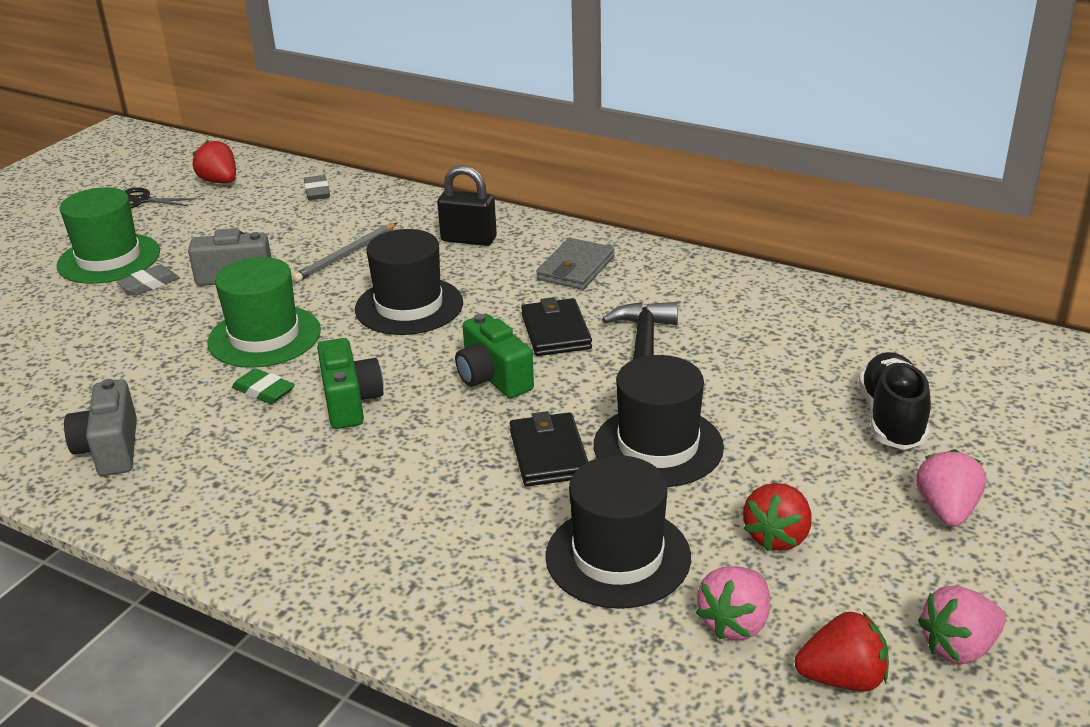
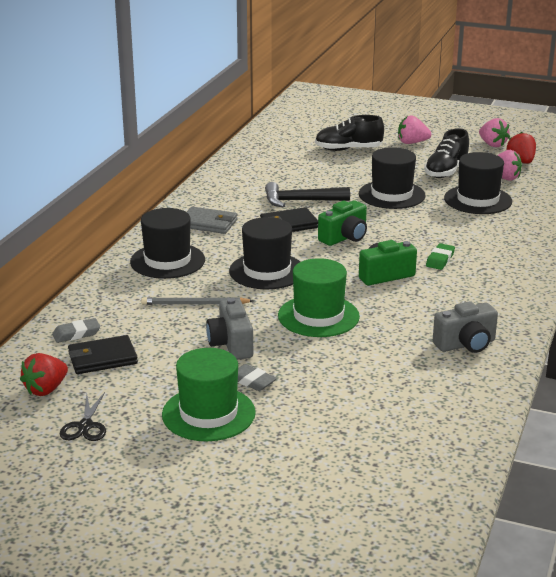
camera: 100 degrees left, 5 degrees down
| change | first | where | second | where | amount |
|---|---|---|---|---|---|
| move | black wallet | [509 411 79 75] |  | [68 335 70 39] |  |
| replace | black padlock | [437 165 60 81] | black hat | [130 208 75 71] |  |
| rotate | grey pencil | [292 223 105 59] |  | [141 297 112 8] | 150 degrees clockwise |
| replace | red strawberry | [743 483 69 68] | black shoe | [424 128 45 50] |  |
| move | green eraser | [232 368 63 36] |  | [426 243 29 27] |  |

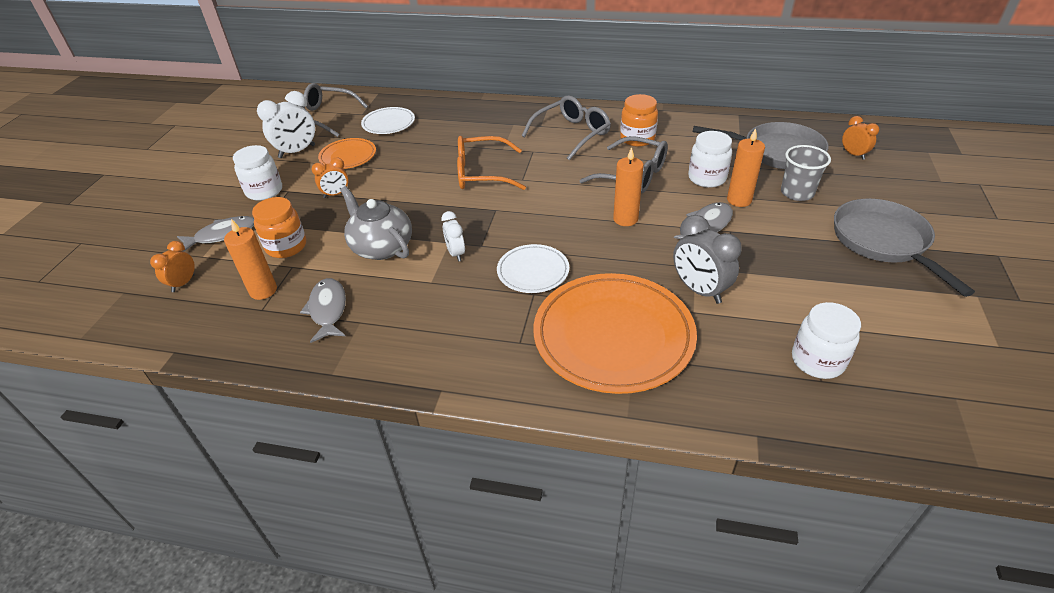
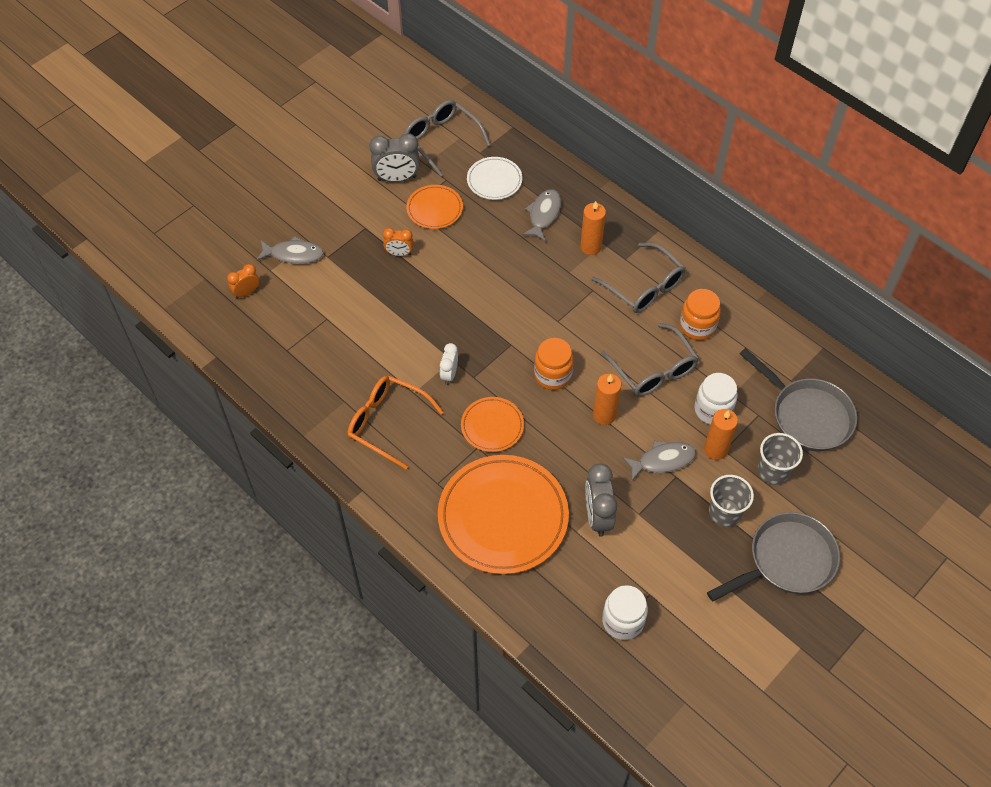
camera: 30 degrees right, 15 degrees up
| change | first | where | second | where | amount |
|---|---|---|---|---|---|
| move | orange glasses | [457 136 69 54] |  | [348 376 96 94] |  |
| recolor | white clock | [257 91 58 67] | grey clock | [369 133 51 49] |  |
| recolor | white plate | [497 244 72 49] | orange plate | [461 397 63 55] |  |
| move | grey fish | [300 278 46 65] |  | [522 189 39 53] |  |
| move | orange jar | [252 197 54 61] |  | [534 338 39 52] |  |
| move | orange candle | [224 219 53 81] |  | [580 201 26 54] |  |
| rotate | grey glasses | [522 95 89 65] |  | [591 242 94 71] | 60 degrees clockwise |
| rotate | grey pan | [834 199 141 98] |  | [707 512 133 89] | 45 degrees clockwise |
| insert |  |  | grey cup | [709 475 45 52] |  |
| delete | white jar | [233 145 49 56] |  |  |  |
| delete | grey teapot | [340 186 72 74] |  |  |  |
| delete | orange clock | [842 116 37 44] |  |  |  |

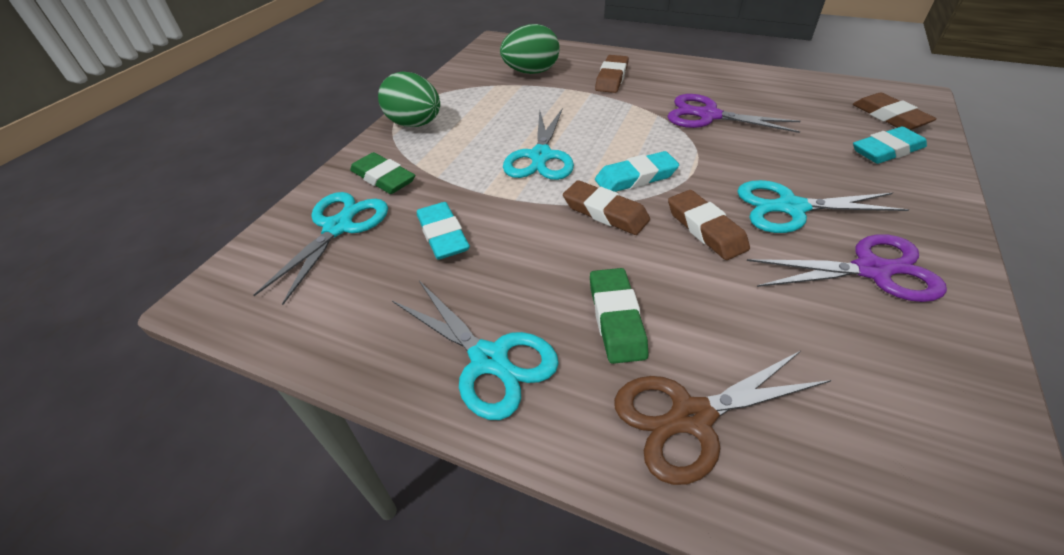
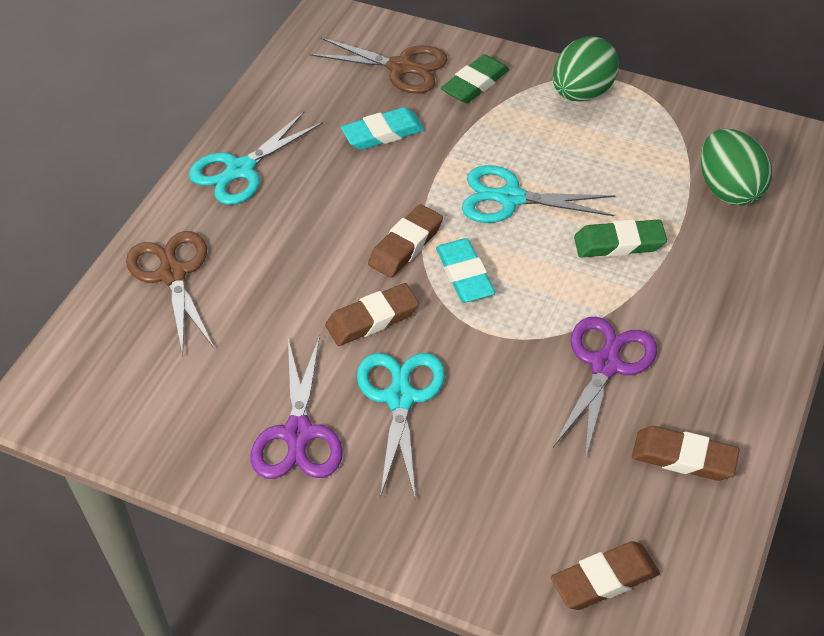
camera: 90 degrees right, 5 degrees up
| change | first | where | second | where | amount |
|---|---|---|---|---|---|
| recolor | turquoise scissors | [254 192 134 113] | brown scissors | [310 37 138 57] |  |
| move | green eraser | [590 268 58 96] |  | [574 219 93 39] |  |
| move | brown eraser | [595 55 34 38] |  | [632 426 108 55] |  |
| delete | turquoise eraser | [853 127 74 37] |  |  |  |

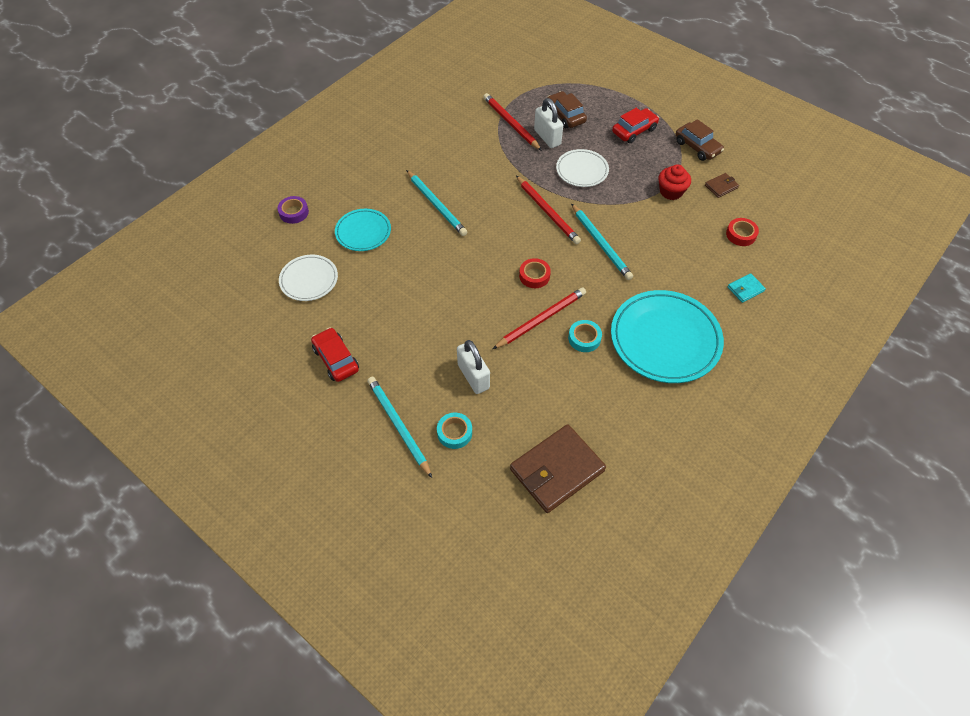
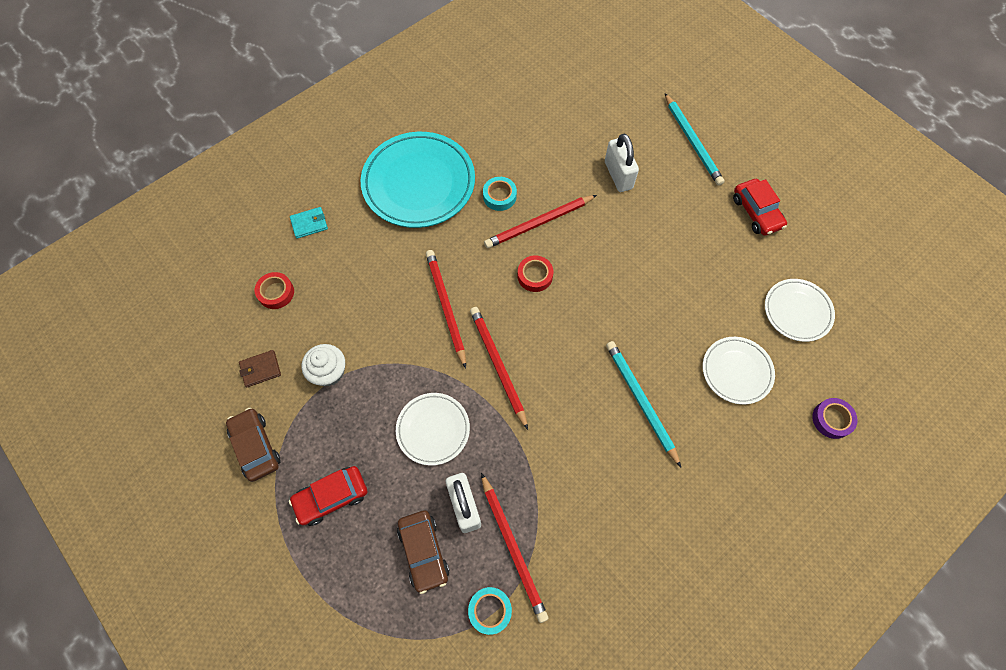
camera: 170 degrees left, 10 degrees up
| change | first | where | second | where | amount |
|---|---|---|---|---|---|
| recolor | red cupcake | [658 164 33 36] | white cupcake | [302 344 43 42] |  |
| recolor | turquoise pencil | [571 203 62 77] | red pencil | [426 250 40 119] |  |
| move | turquoise tape | [437 413 35 36] |  | [468 587 44 48] |  |
| recolor | turquoise plate | [335 209 56 42] | white plate | [703 337 72 68] |  |
| delete | brown wallet | [510 424 96 89] |  |  |  |

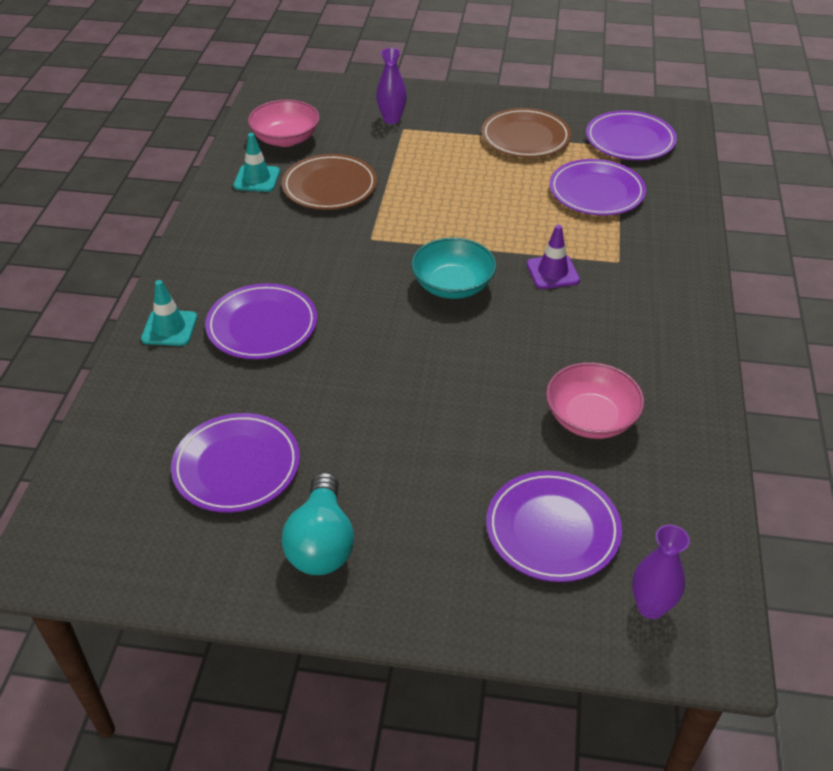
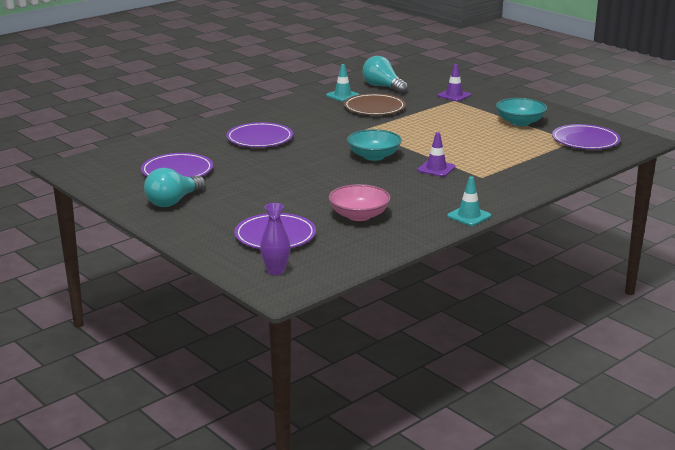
camera: 40 degrees right, 20 degrees down
| change | first | where | second | where | amount |
|---|---|---|---|---|---|
| replace | pink bowl | [248 100 71 47] | turquoise light bulb | [362 56 46 38] |  |
| replace | purple vase | [376 48 31 76] | purple traffic cone | [438 64 33 37] |  |
| move | turquoise traffic cone | [141 280 56 66] |  | [447 176 44 50] |  |
| replace | brown plate | [481 108 90 50] | turquoise bowl | [496 98 51 28] |  |
| delete | purple plate | [549 159 97 56] |  |  |  |

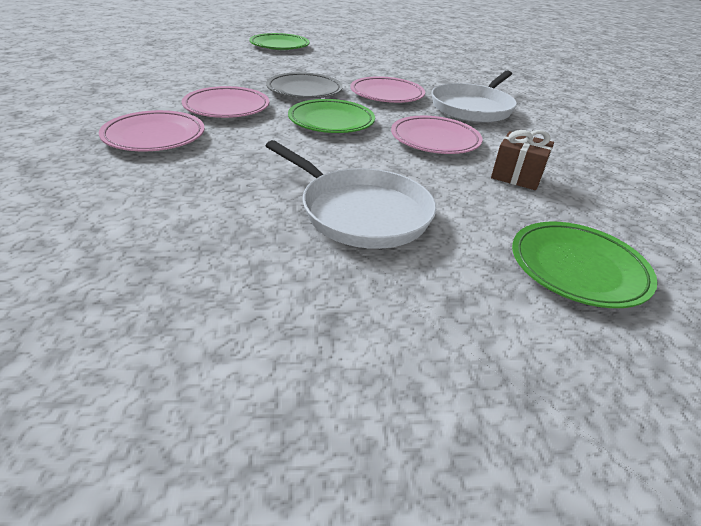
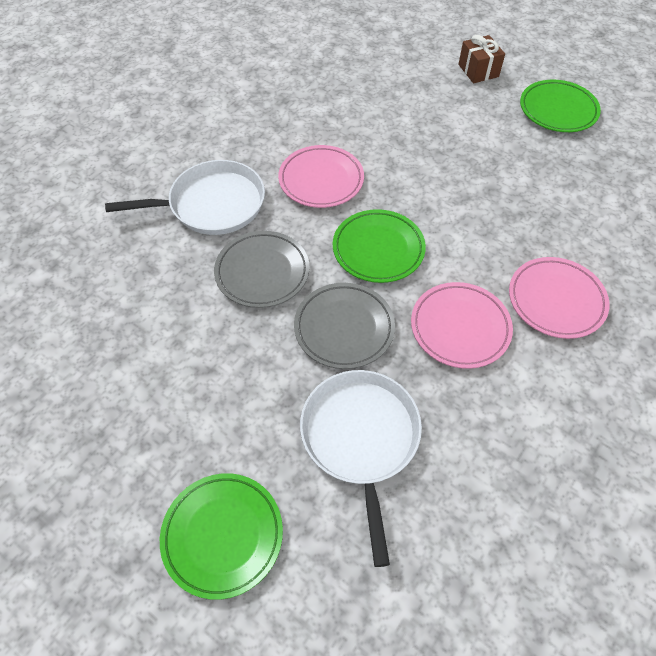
camera: 135 degrees left, 20 degrees up
| change | first | where | second | where | amount |
|---|---|---|---|---|---|
| recolor | pink plate | [350 76 75 27] | grey plate | [214 231 96 77] |  |
| move | white pan | [265 140 171 109] |  | [300 370 122 197] |  |
| move | brown gift | [491 130 63 60] |  | [458 35 47 48] |  |
| move | green plate | [512 222 146 86] |  | [520 80 81 52] |  |

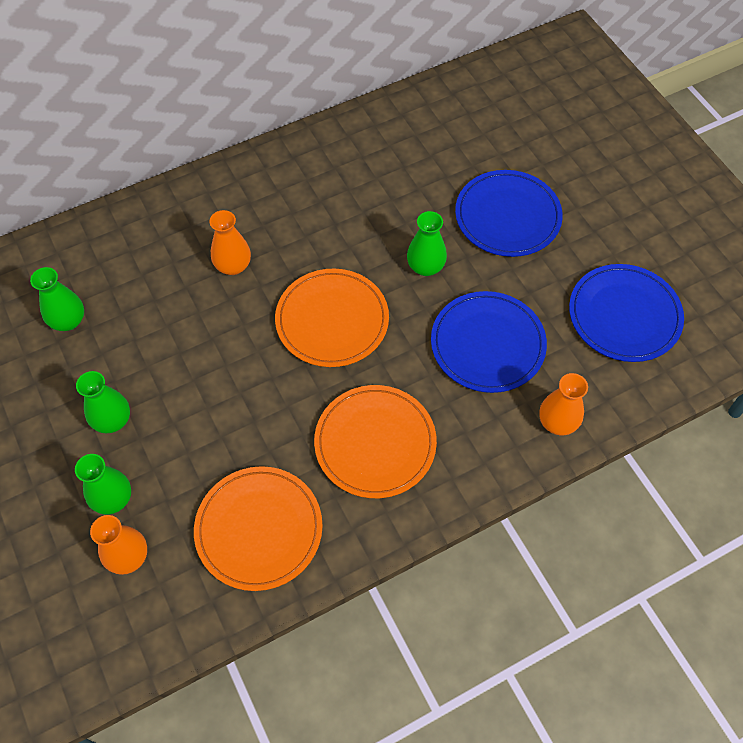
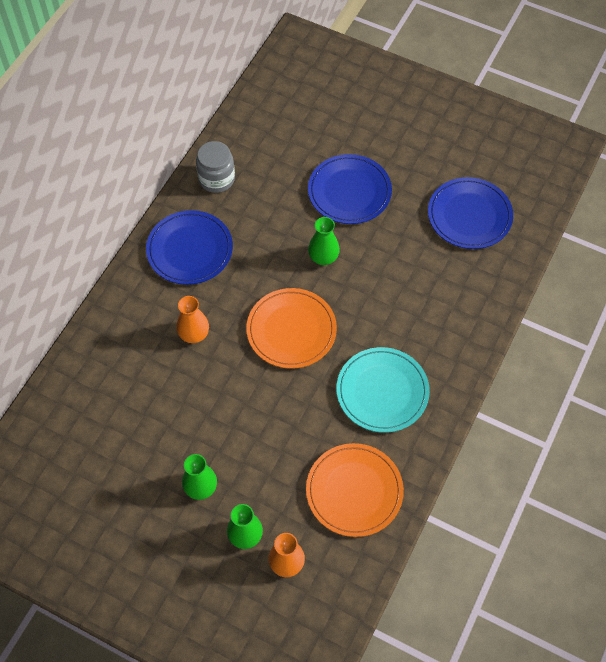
camera: 35 degrees left, 0 degrees up
| change | first | where | second | where | amount |
|---|---|---|---|---|---|
| move | blue plate | [431 291 116 102] |  | [146 210 87 75] |  |
| insert |  |  | grey jar | [196 141 39 52] |  |
| recolor | orange plate | [314 385 123 113] | turquoise plate | [336 347 94 86] |  |
| delete | green vase | [30 267 54 64] |  |  |  |
| delete | orange vase | [539 373 49 62] |  |  |  |

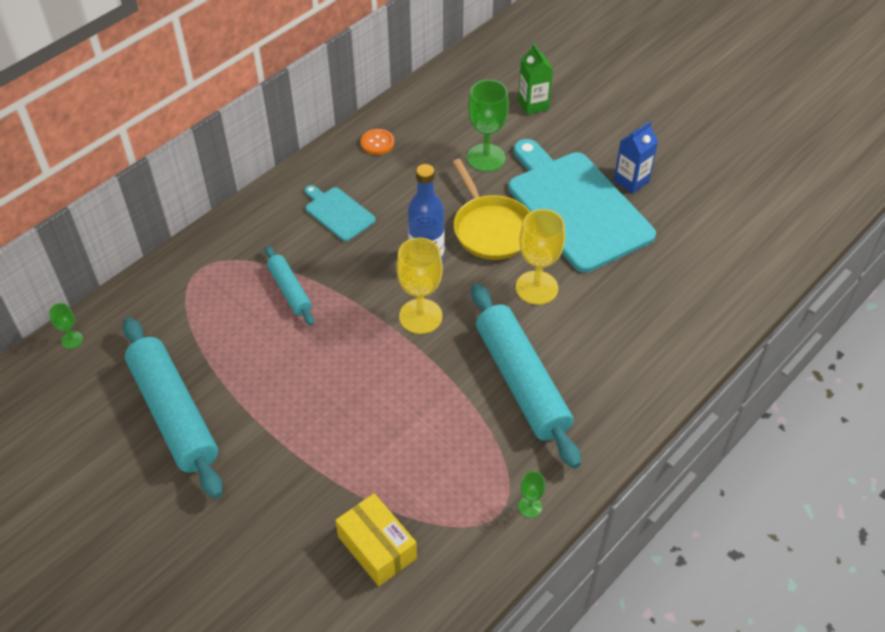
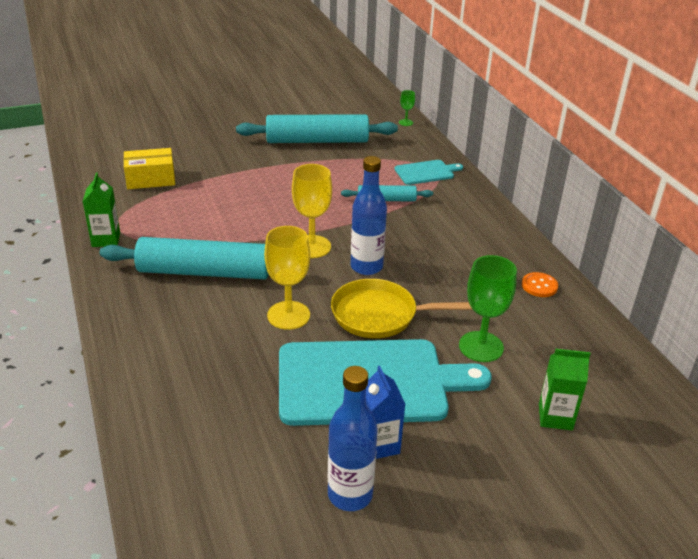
camera: 115 degrees right, 15 degrees down
| change | first | where | second | where | amount |
|---|---|---|---|---|---|
| replace | green goblet | [518 471 28 47] | green carton | [83 173 37 74] |  |
| insert |  |  | blue bottle | [328 366 50 145] |  |
| move | turquoise cutting board | [305 185 71 56] |  | [395 160 68 25] |  |

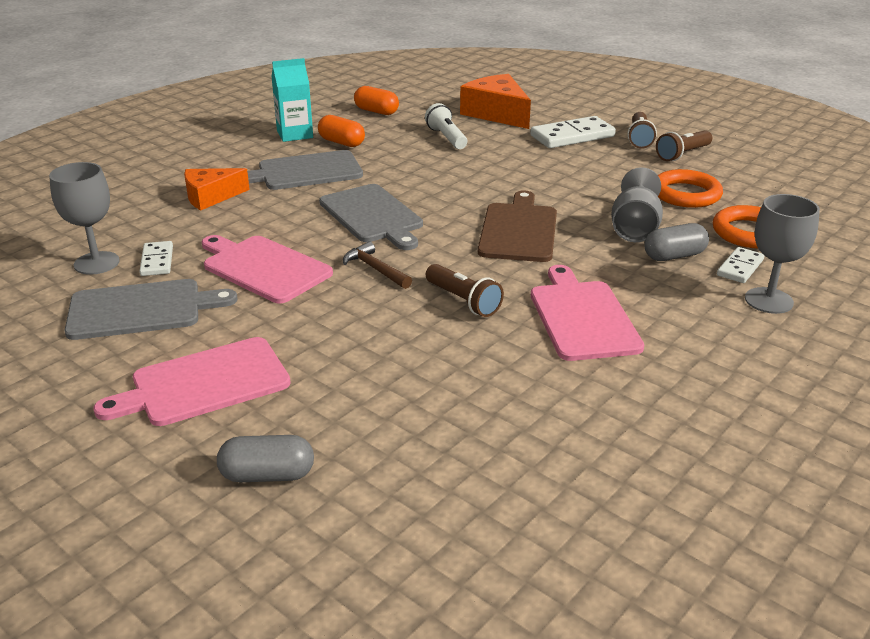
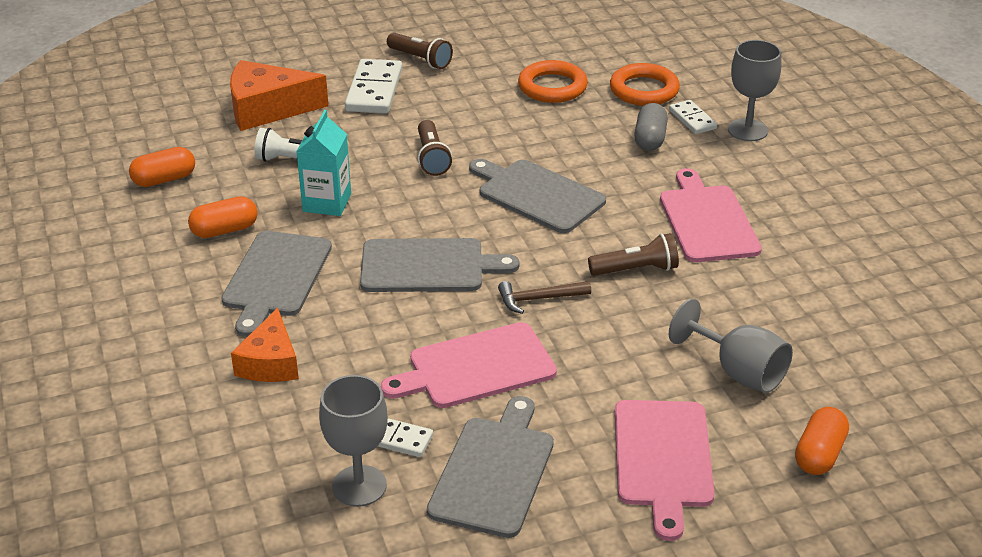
camera: 60 degrees left, 5 degrees up
| change | first | where | second | where | amount |
|---|---|---|---|---|---|
| move | turquoise carton | [271 58 42 84] |  | [296 110 55 106] |  |
| move | brown flashlight | [656 130 56 31] |  | [418 120 34 56] |  |
| recolor | brown cutting board | [478 190 79 72] | grey cutting board | [469 159 137 74] |  |
| rotate | pink cutting board | [531 265 113 96] |  | [660 168 102 94] | 60 degrees clockwise |
| move | grey goblet | [611 167 52 75] |  | [669 299 124 94] |  |
| recolor | grey capsule | [217 435 97 47] | orange capsule | [795 407 54 68] |  |

